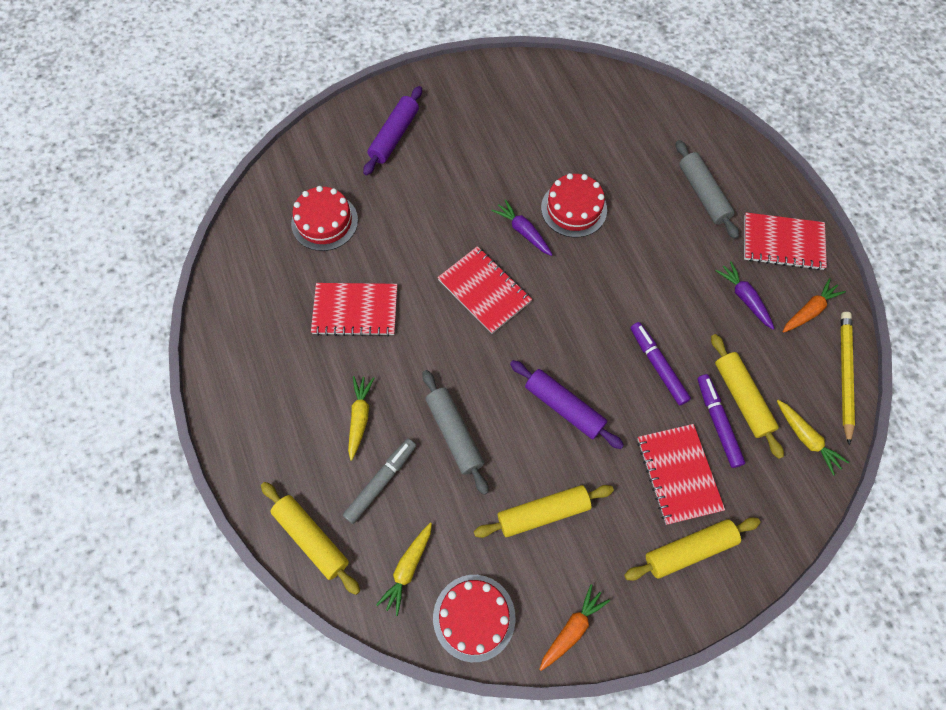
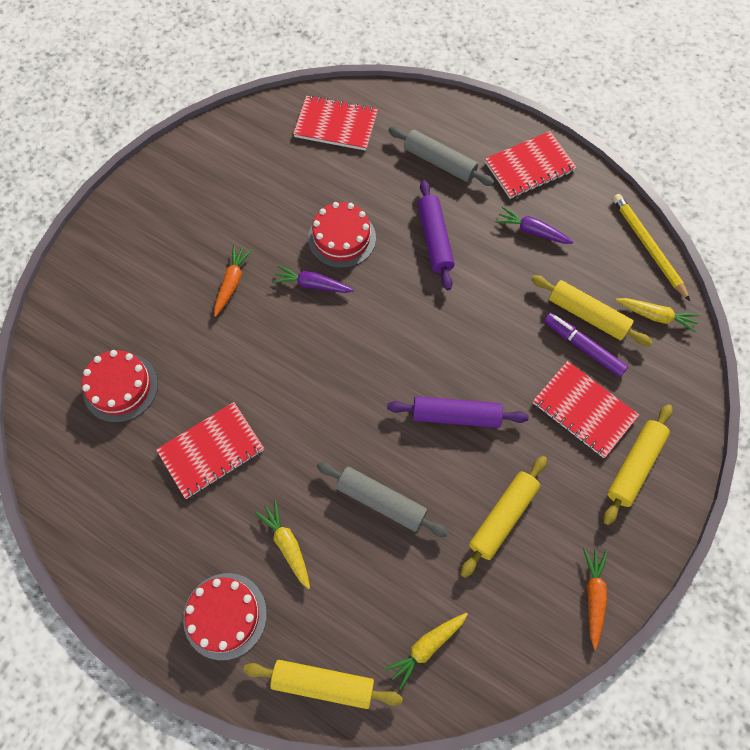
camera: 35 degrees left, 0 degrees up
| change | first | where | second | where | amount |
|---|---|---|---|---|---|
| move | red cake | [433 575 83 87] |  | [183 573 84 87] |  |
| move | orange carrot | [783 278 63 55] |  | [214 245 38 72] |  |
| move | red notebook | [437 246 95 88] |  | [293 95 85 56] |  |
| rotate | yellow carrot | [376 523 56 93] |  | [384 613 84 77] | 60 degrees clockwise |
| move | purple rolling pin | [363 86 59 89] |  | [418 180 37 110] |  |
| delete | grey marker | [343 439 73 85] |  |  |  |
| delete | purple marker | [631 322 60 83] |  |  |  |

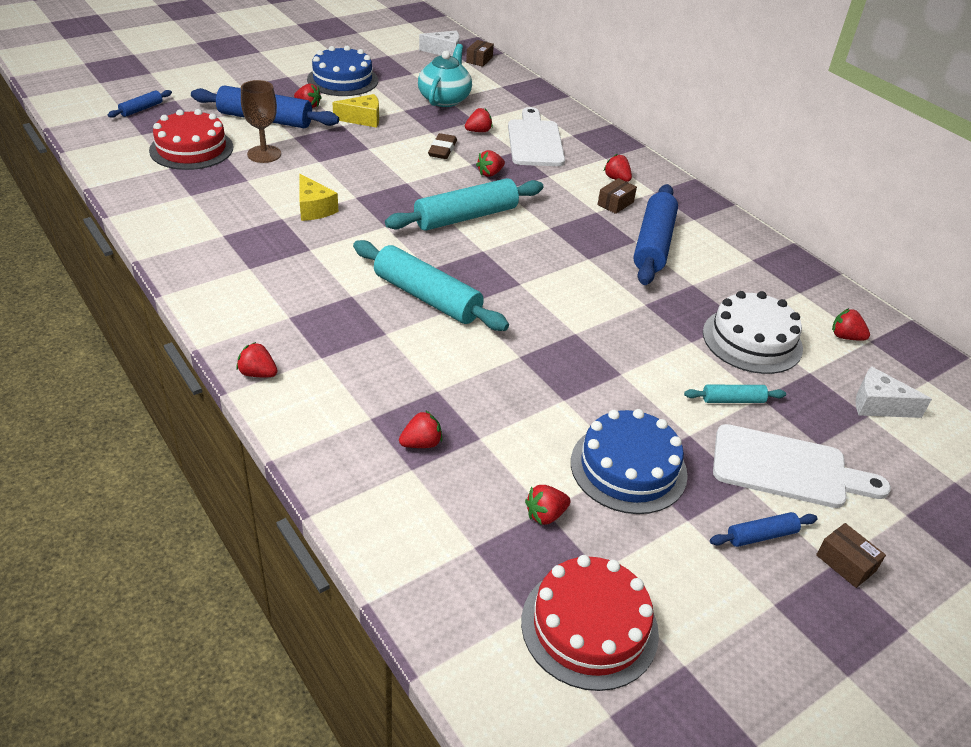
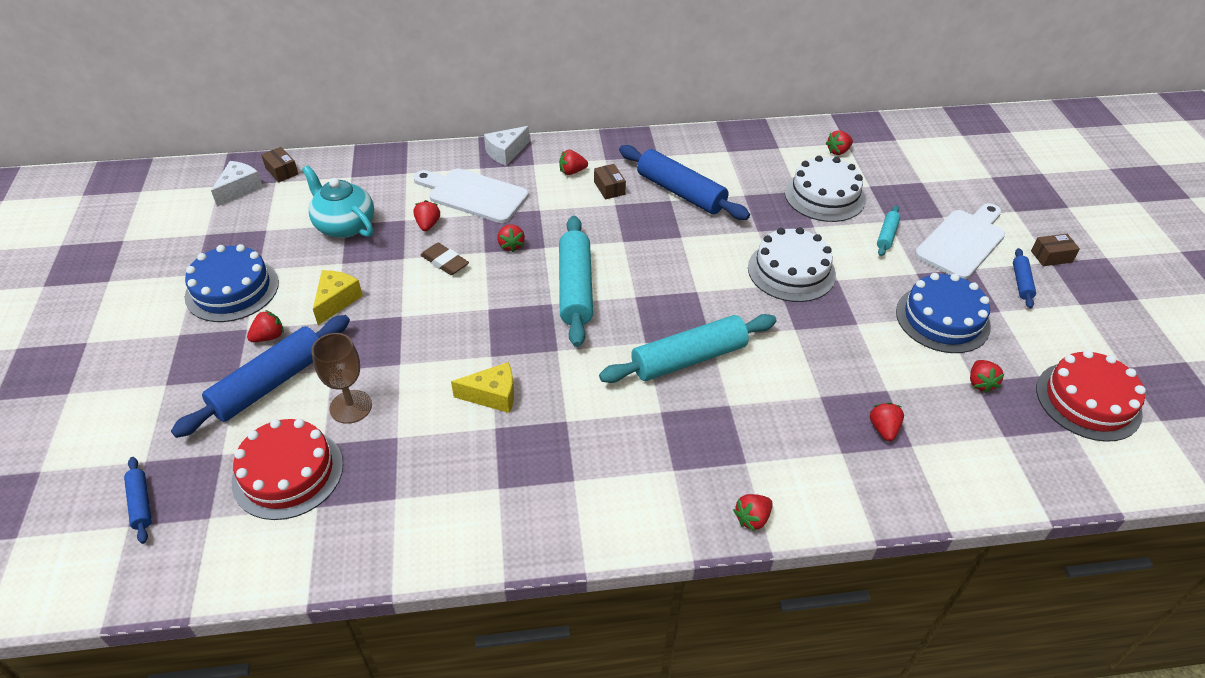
camera: 60 degrees left, 5 degrees up
| change | first | where | second | where | amount |
|---|---|---|---|---|---|
| move | white cheese | [856 366 76 52] |  | [484 126 46 40] |  |
| insert |  |  | white cake | [748 227 88 75] |  |

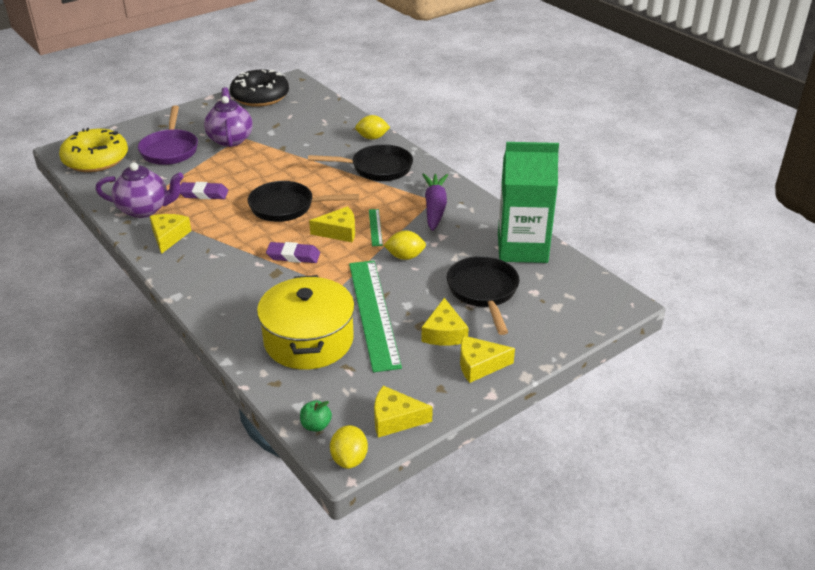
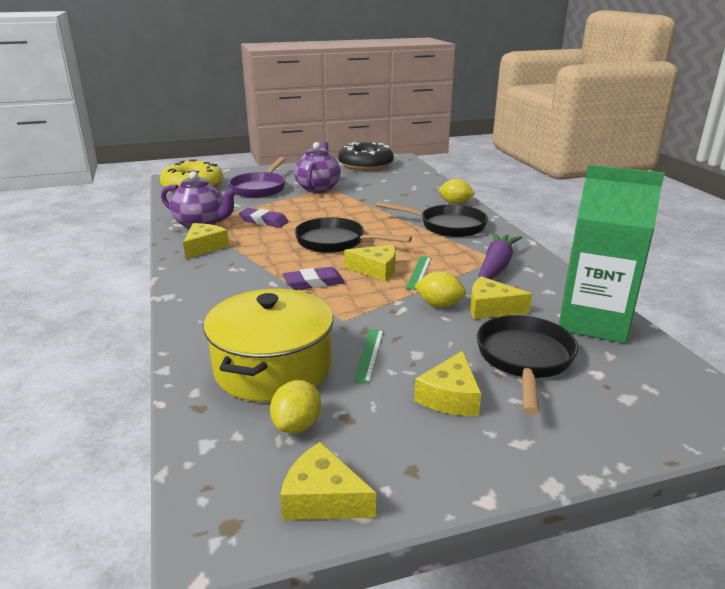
camera: 20 degrees right, 10 degrees down
| change | first | where | second | where | amount |
|---|---|---|---|---|---|
| move | yellow lemon | [330 425 38 44] |  | [270 380 51 53] |  |
| rotate | purple eraser | [266 242 54 21] |  | [282 267 63 23] | 45 degrees counterclockwise |
| resize | green ruler | [349 261 53 111] |  | [353 329 31 54] | x0.43 |
| move | yellow cheese | [460 336 55 47] |  | [470 276 62 43] |  |
| delete | green apple | [300 400 32 32] |  |  |  |

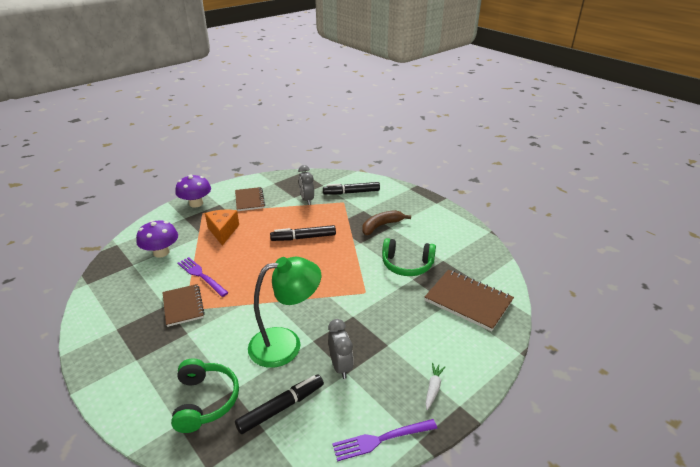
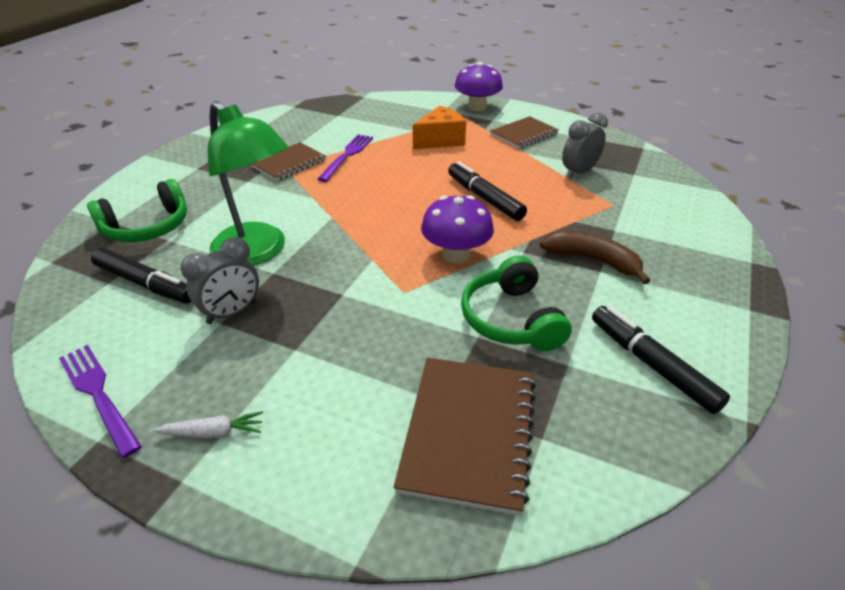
camera: 65 degrees right, 5 degrees up
| change | first | where | second | where | amount |
|---|---|---|---|---|---|
| move | purple mushroom | [136 220 42 38] |  | [421 195 73 68] |  |
| move | black marker | [323 182 57 13] |  | [592 306 138 108] |  |

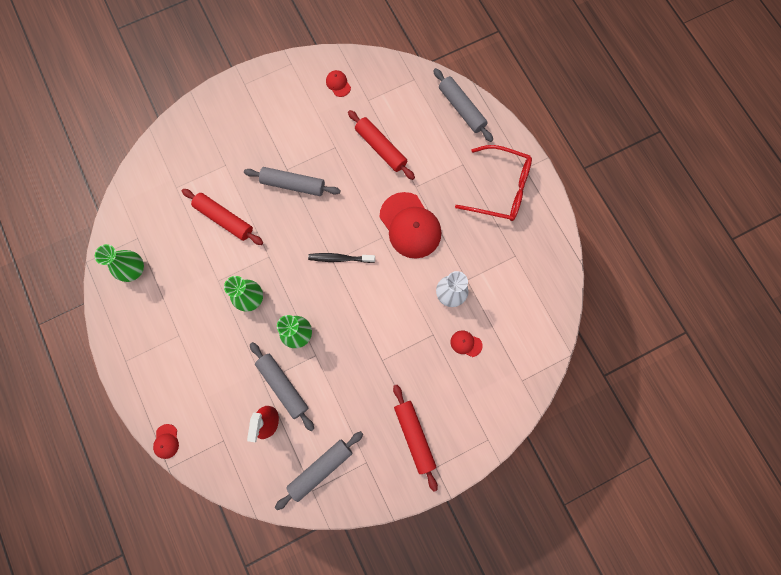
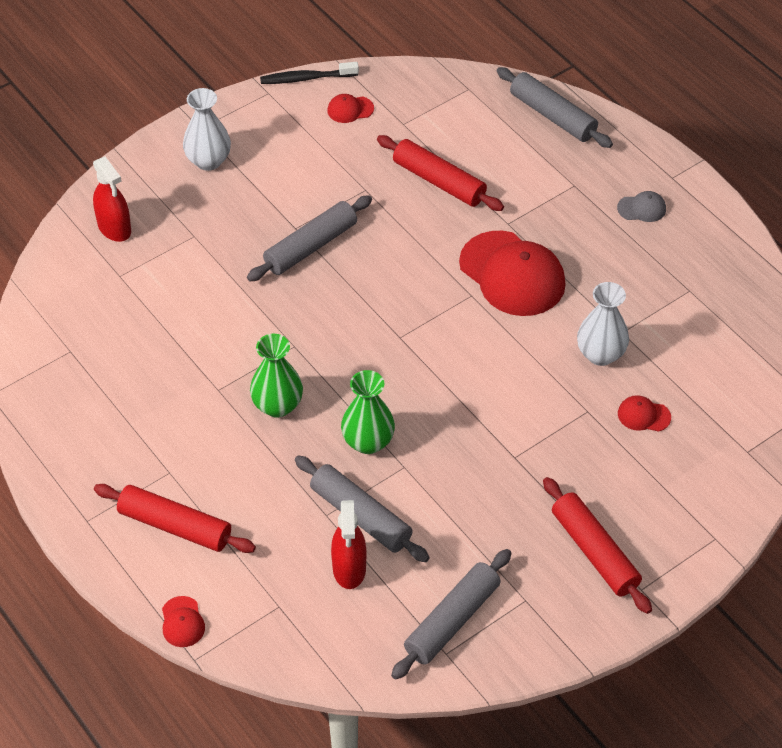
camera: 10 degrees left, 25 degrees down
| change | first | where | second | where | amount |
|---|---|---|---|---|---|
| insert |  |  | red spray bottle | [93 157 38 85] |  |
| move | red rolling pin | [182 189 81 56] |  | [94 484 162 69] |  |
| insert |  |  | white vase | [183 88 48 83] |  |
| rotate | grey rolling pin | [244 167 97 29] |  | [247 195 125 86] | 45 degrees counterclockwise |
| move | black toothbrush | [308 253 67 10] |  | [260 62 99 22] |  |
| rotate | red cap | [326 70 25 27] |  | [327 94 47 29] | 60 degrees counterclockwise |
| replace | red glasses | [455 145 77 76] | grey cap | [617 191 49 31] |  |
| delete | green vase | [95 244 49 38] |  |  |  |

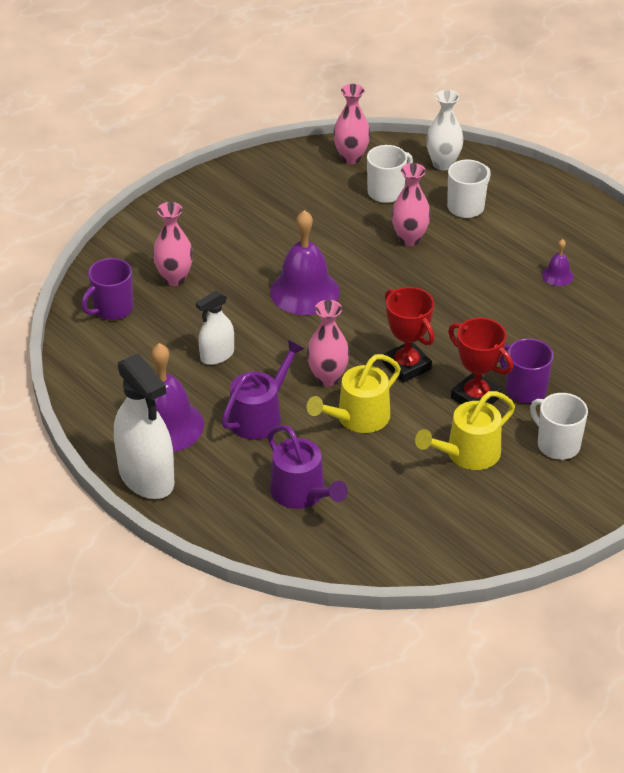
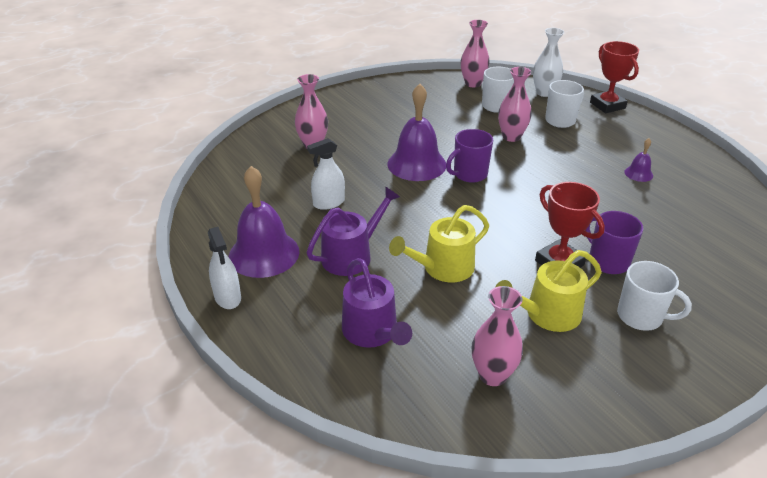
camera: 10 degrees right, 5 degrees down
| change | first | where | second | where | amount |
|---|---|---|---|---|---|
| resize | white spray bottle | [114 353 60 146] |  | [208 227 33 82] | x0.55 |
| move | purple mug | [81 258 53 62] |  | [446 129 47 54] |  |
| move | pink vase | [307 300 43 86] |  | [472 286 51 100] |  |
| move | red trophy | [382 287 53 96] |  | [590 41 49 72] |  |
| rotate | white mug | [530 393 58 67] |  | [617 261 75 70] | 150 degrees clockwise |

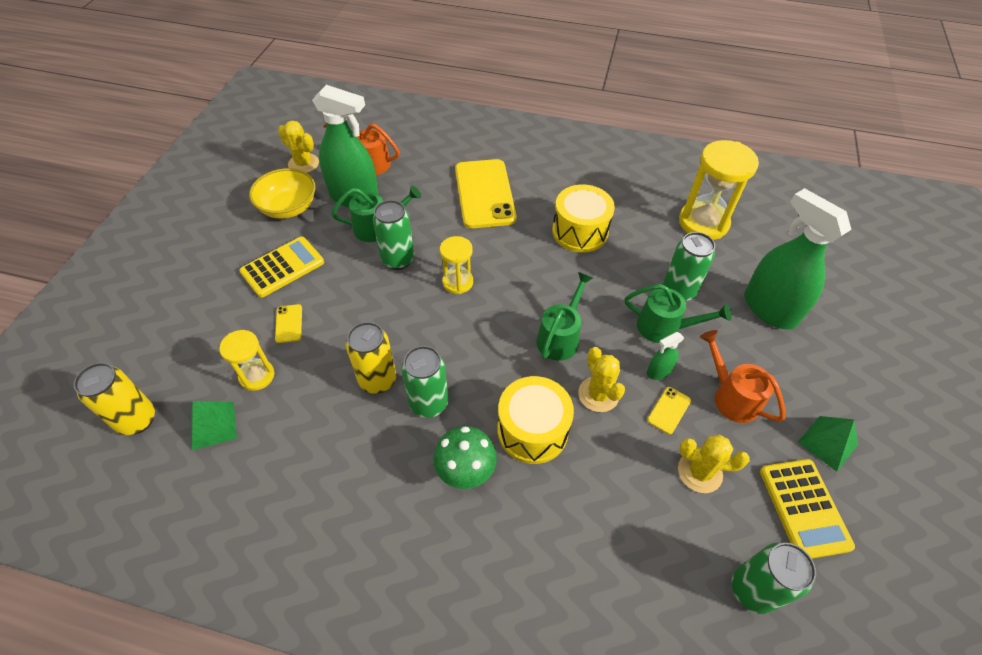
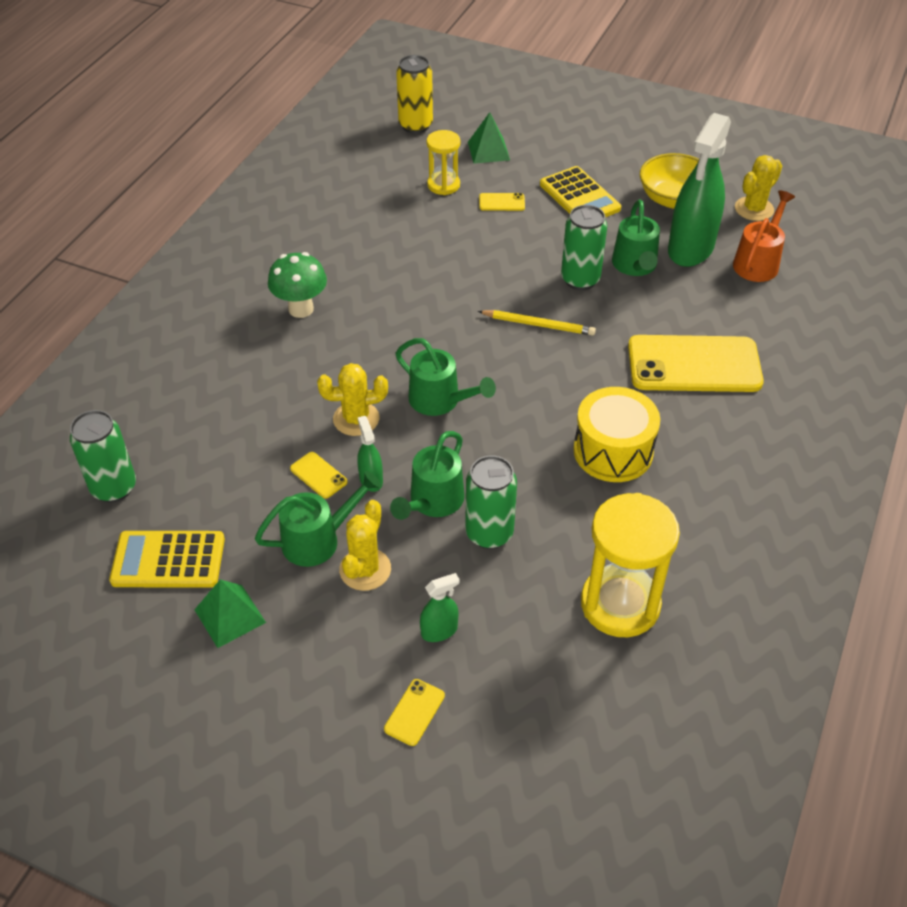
camera: 100 degrees right, 5 degrees down
| change | first | where | second | where | amount |
|---|---|---|---|---|---|
| recolor | orange watering can | [700 330 85 93] | green watering can | [255 471 126 96] |  |
| move | yellow cactus | [678 435 72 58] |  | [339 500 52 91] |  |
| insert |  |  | yellow phone | [384 679 61 67] |  |
| resize | green spray bottle | [744 188 107 142] |  | [420 573 40 69] | x0.43 |
| move | green pyramid | [191 401 46 49] |  | [468 112 42 52] |  |
| replace | yellow hourglass | [440 236 33 58] | yellow pencil | [478 310 118 26] |  |
| delete | yellow can | [346 322 50 72] |  |  |  |
| delete | green can | [401 346 47 72] |  |  |  |
| delete | yellow drum | [498 376 76 88] |  |  |  |

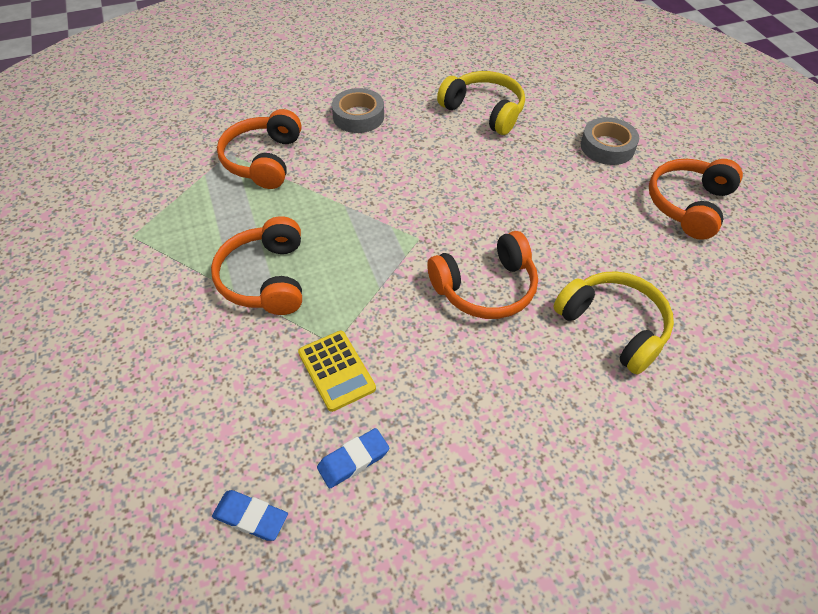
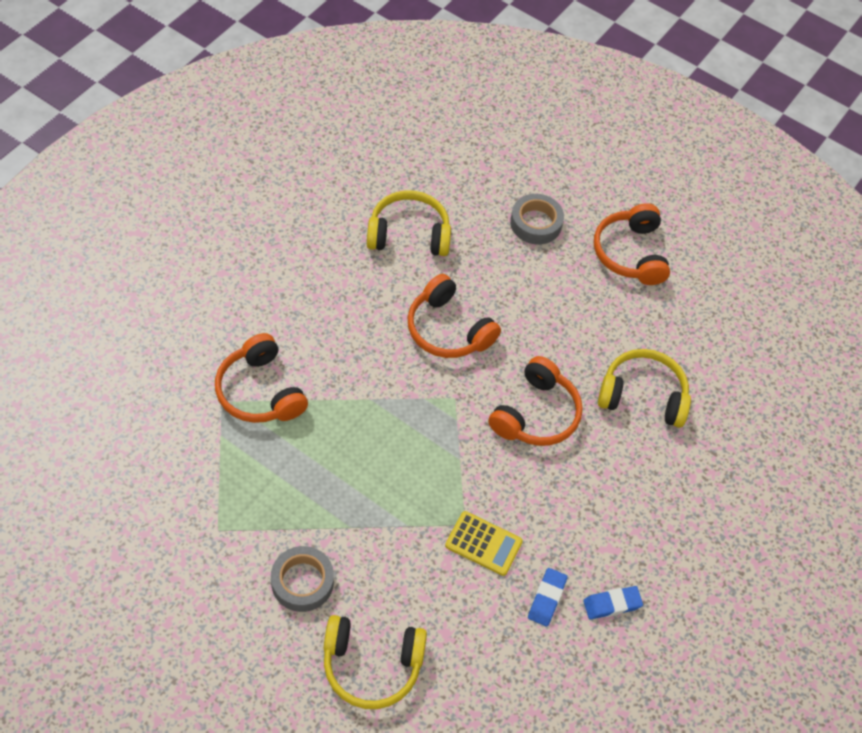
camera: 40 degrees left, 5 degrees up
| change | first | where | second | where | amount |
|---|---|---|---|---|---|
| move | grey tape | [332 88 52 45] |  | [271 546 63 66] |  |
| insert |  |  | yellow headphones | [324 615 103 94] |  |
| move | orange headphones | [211 216 91 99] |  | [407 274 94 84] |  |
| move | blue eraser | [212 490 76 51] |  | [583 586 60 33] |  |

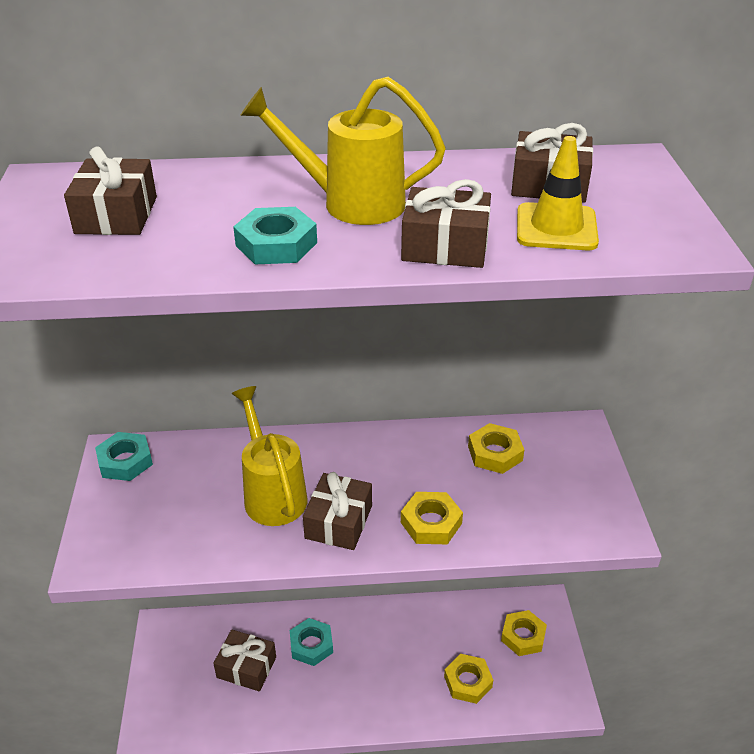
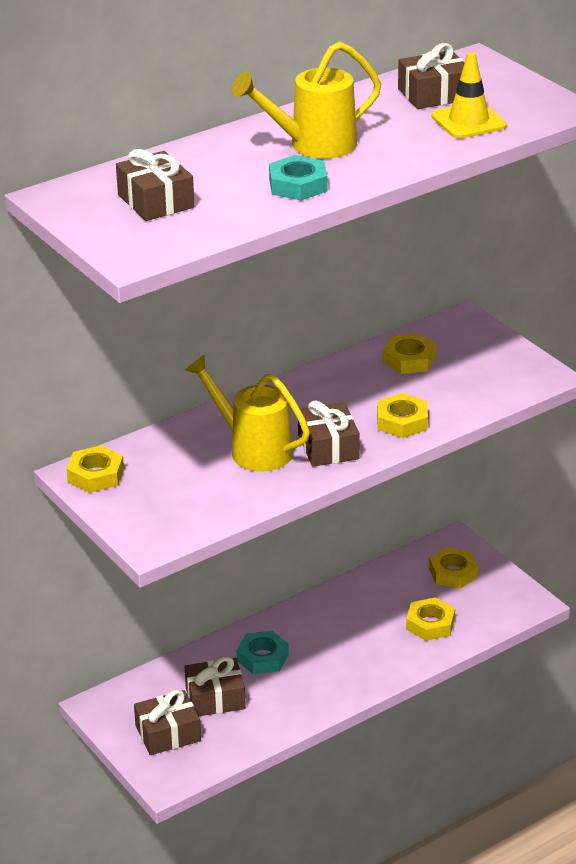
camera: 30 degrees left, 5 degrees down
| change | first | where | second | where | amount |
|---|---|---|---|---|---|
| recolor | turquoise nut | [95 432 58 49] | yellow nut | [67 445 57 48] |  |
| move | brown gift | [401 179 90 89] |  | [134 689 67 66] |  |

